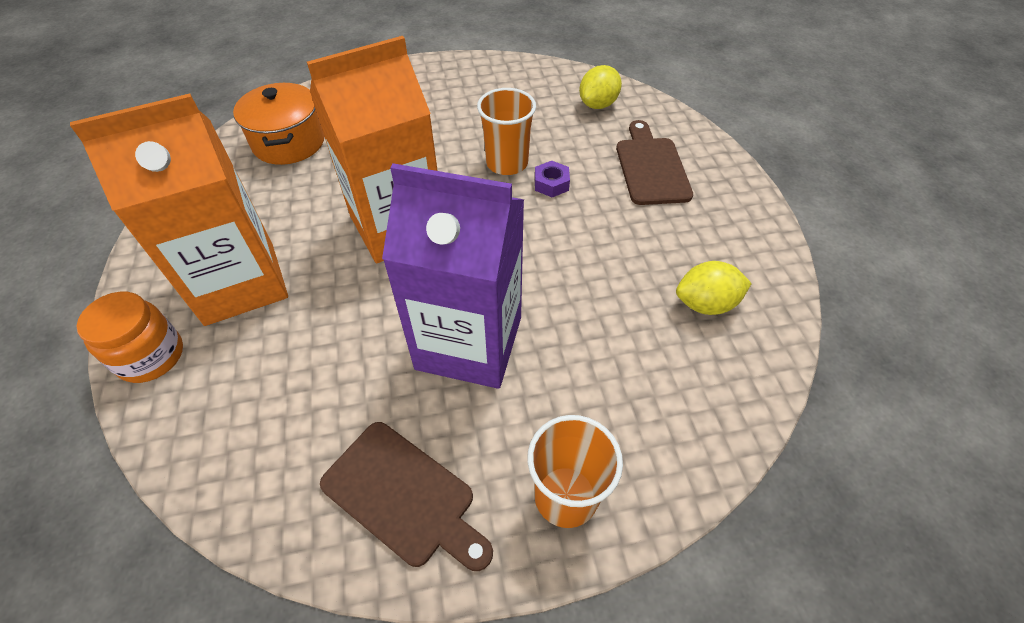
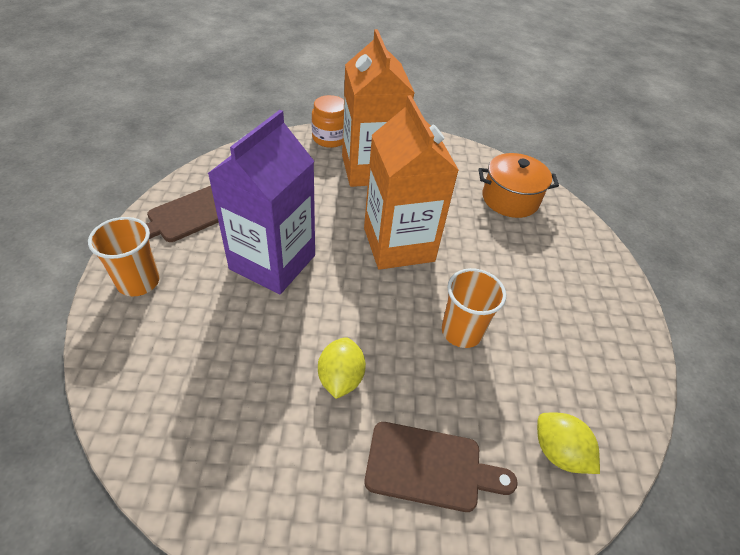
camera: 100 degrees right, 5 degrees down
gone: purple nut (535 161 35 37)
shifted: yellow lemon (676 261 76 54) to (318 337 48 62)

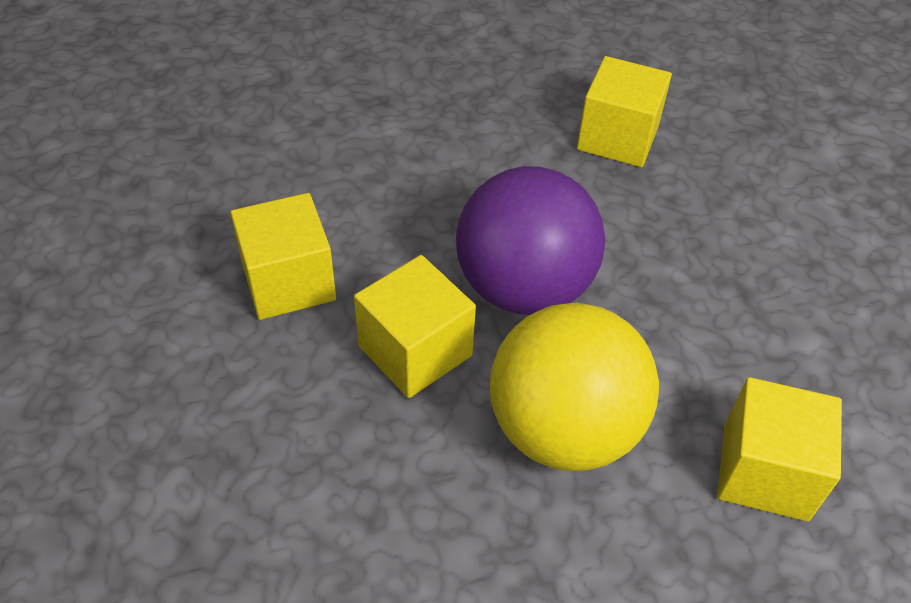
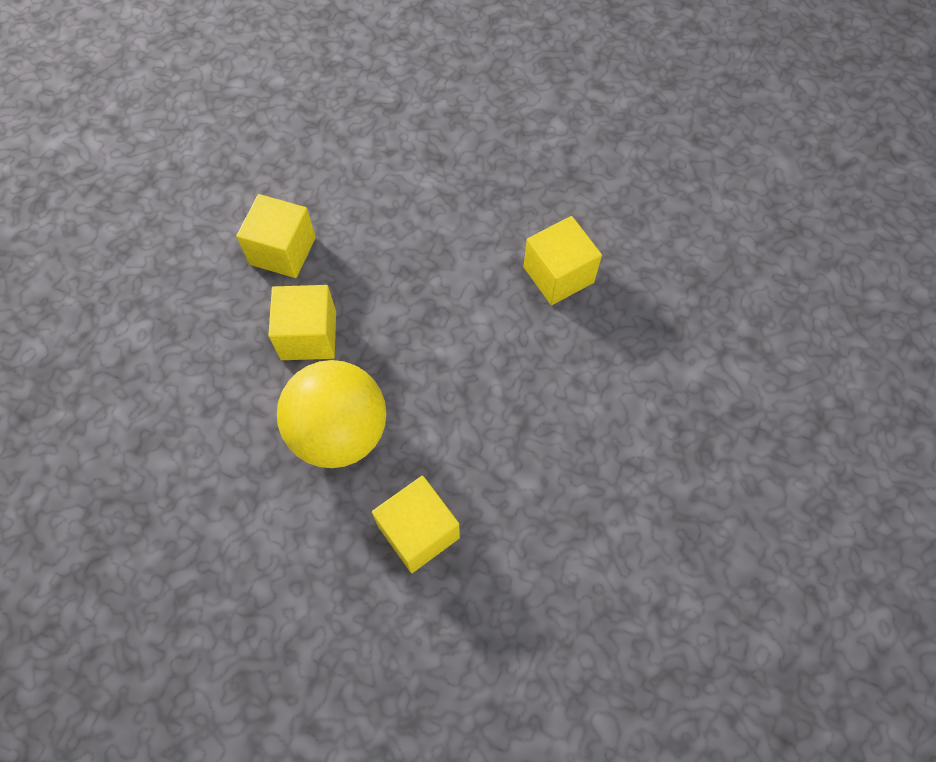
camera: 40 degrees right, 15 degrees up
gone: purple ball (456 166 149 149)

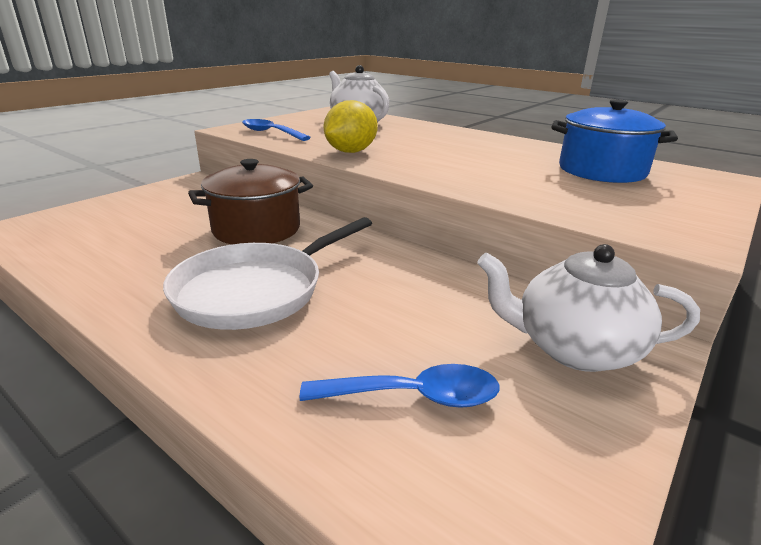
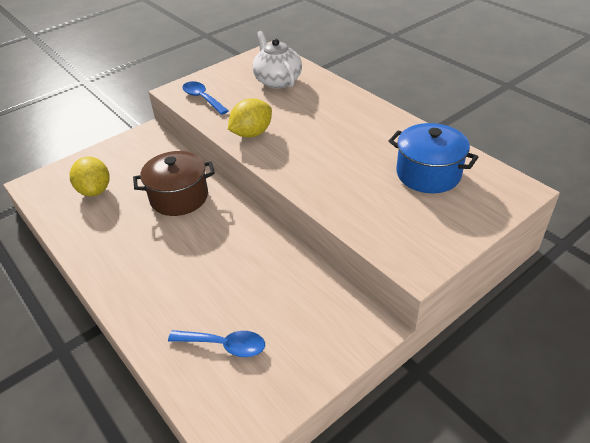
camera: 15 degrees right, 15 degrees up
gone: white pan (163 217 209 113); white teapot (477 244 223 128)
new: yellow lemon (70 156 40 41)

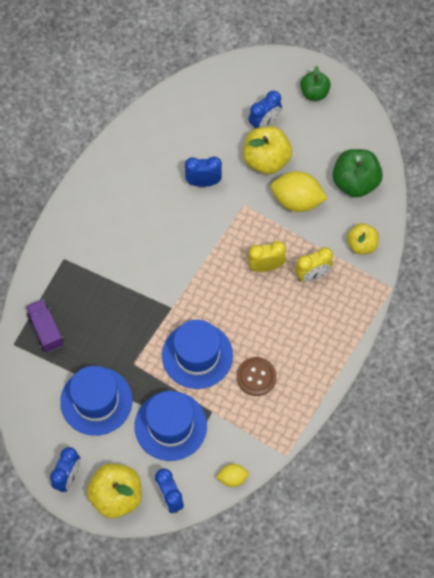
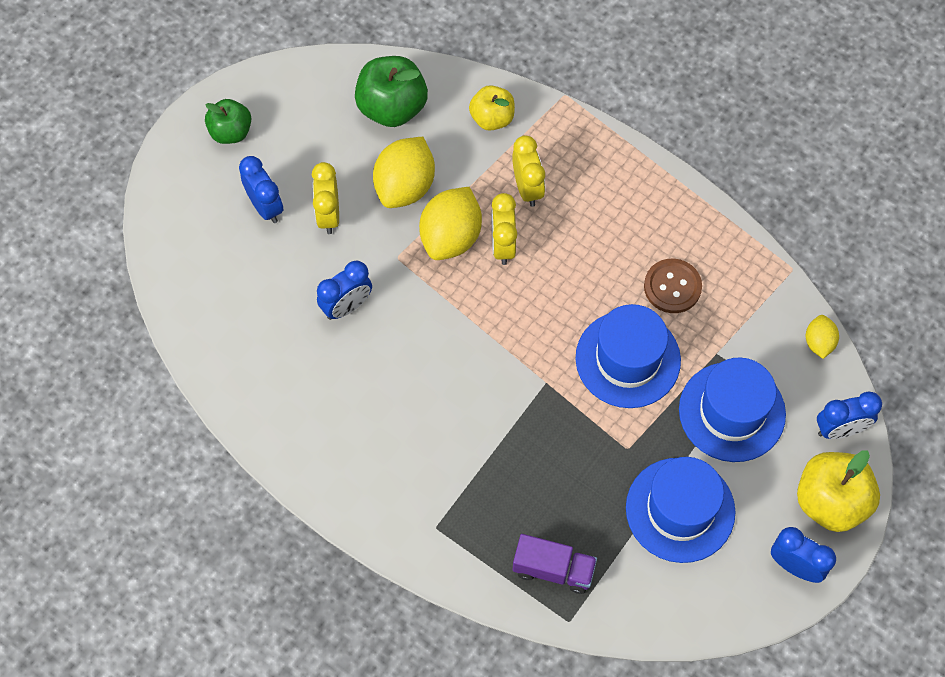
camera: 80 degrees left, 0 degrees up
new: yellow lemon (419 187 63 73)
swapped: yellow apple (243 126 49 48) to yellow clock (312 162 27 72)
rotated: purple truck (26 299 38 53) = (513 534 84 60) 150 degrees counterclockwise; blue clock (185 157 37 30) = (317 261 55 59) 135 degrees counterclockwise

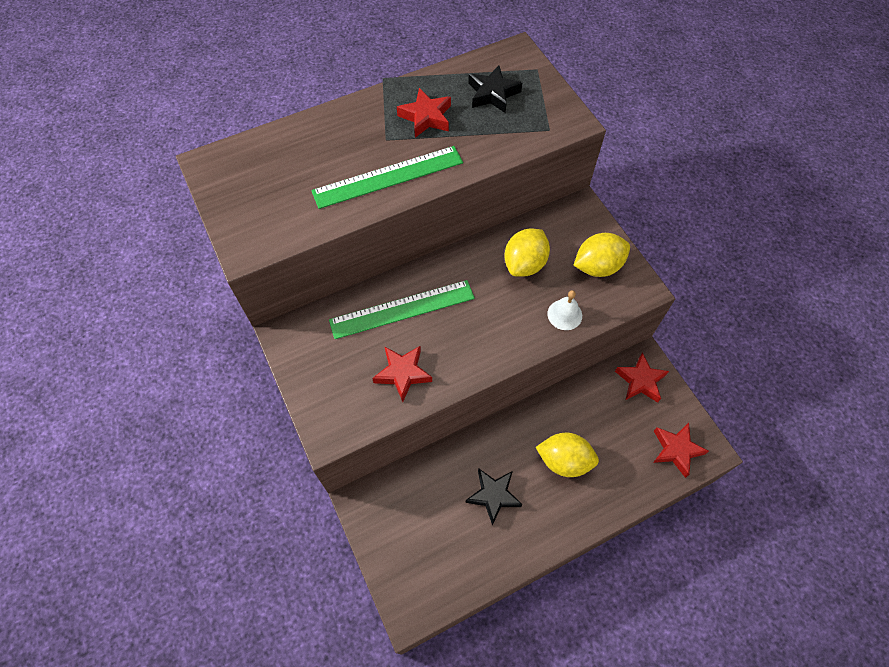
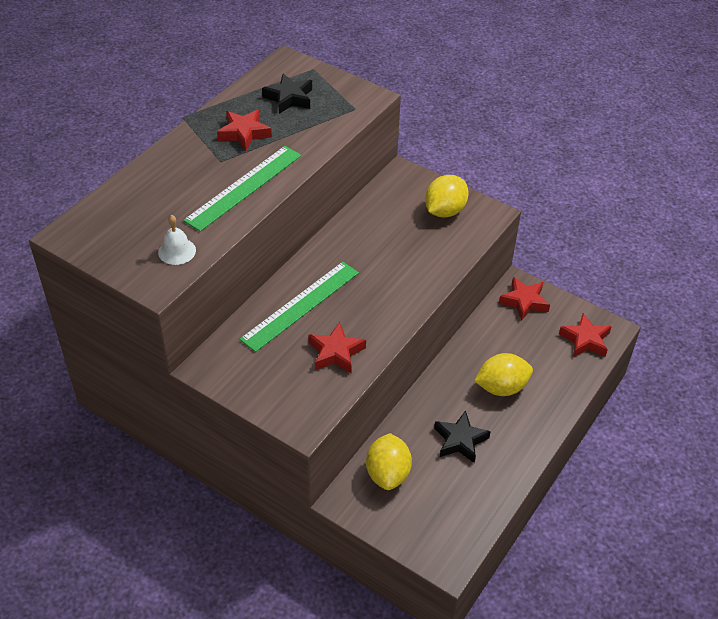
camera: 30 degrees left, 15 degrees down
shifted: yellow lemon (504 229 46 48) to (366 433 46 57); white bell (547 290 35 40) to (158 215 38 50)

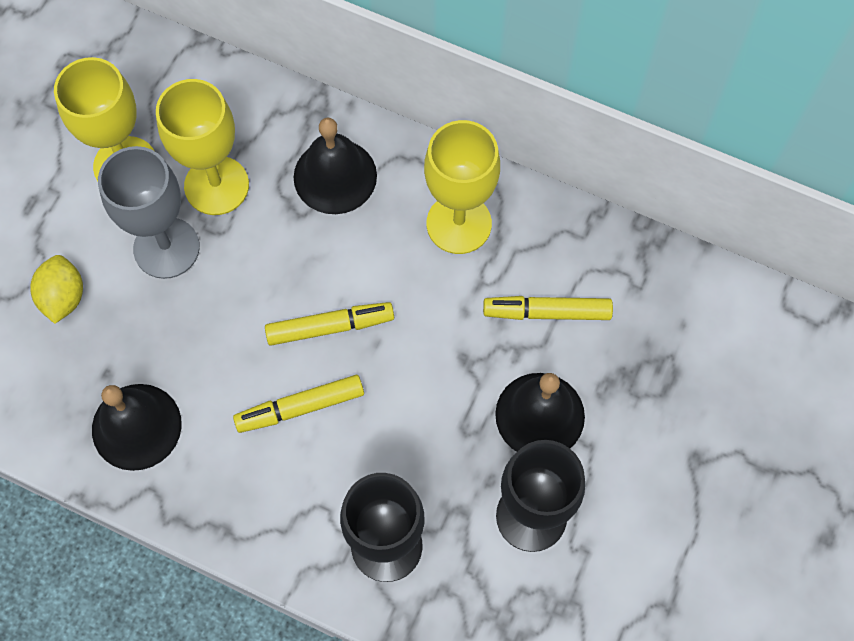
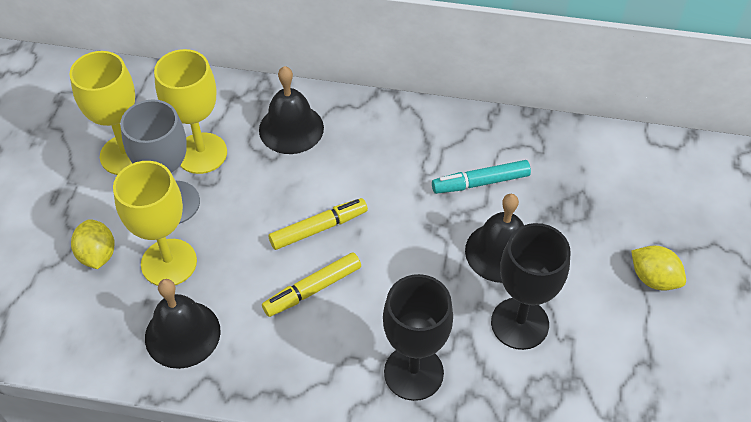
camera: 15 degrees left, 15 degrees down
new: yellow lemon (631 245 55 46)
shifted: yellow goblet (424 120 76 134) to (113 161 84 125)
repainted: yellow marker (483 296 130 24) to turquoise marker (432 160 99 34)

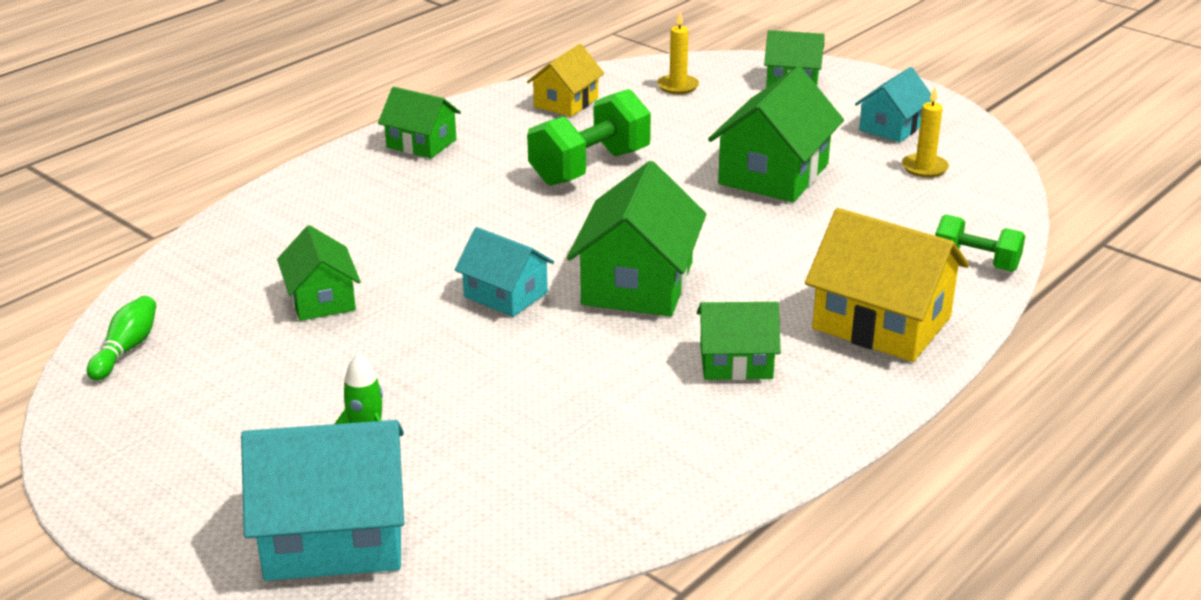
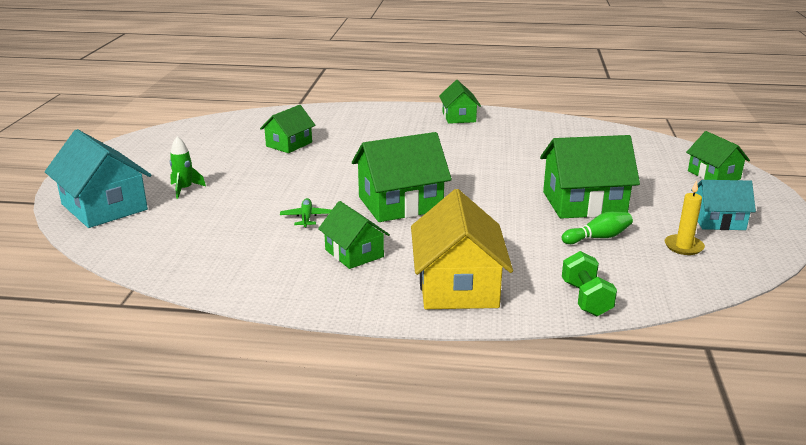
camera: 55 degrees right, 5 degrees down
gone: turquoise house (454 227 100 90); yellow house (527 44 78 73); green dumbbell (527 89 124 97); yellow candle (657 12 42 82)
new: green plane (280 198 52 30)
shifted: green bowling pin (87 296 69 85) to (562 212 71 32)

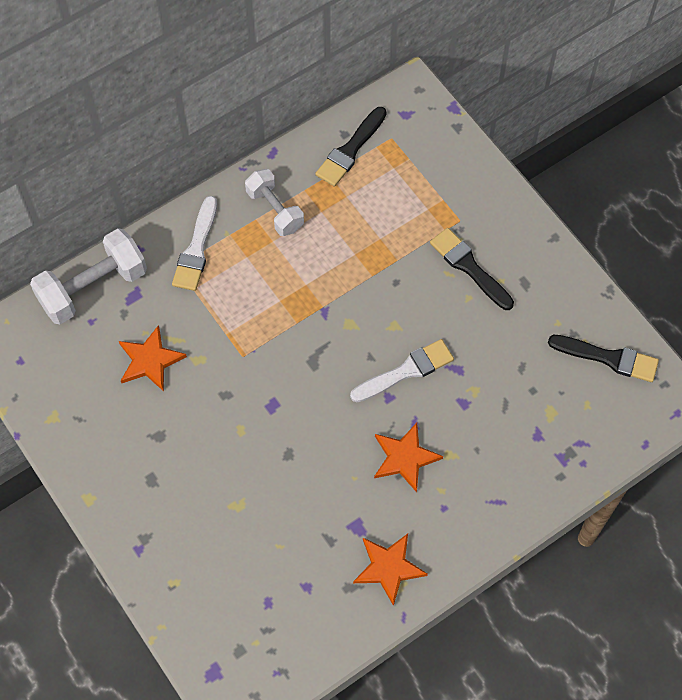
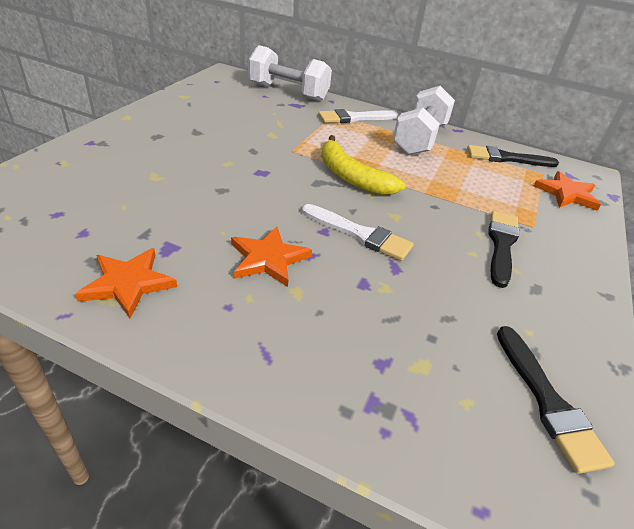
camera: 55 degrees right, 25 degrees down
new: yellow banana (321 135 85 60)
shifted: orange star (119 325 68 66) to (534 171 67 40)
scaled: white dumbbell (245 169 59 67) = (393 86 62 69) x1.55

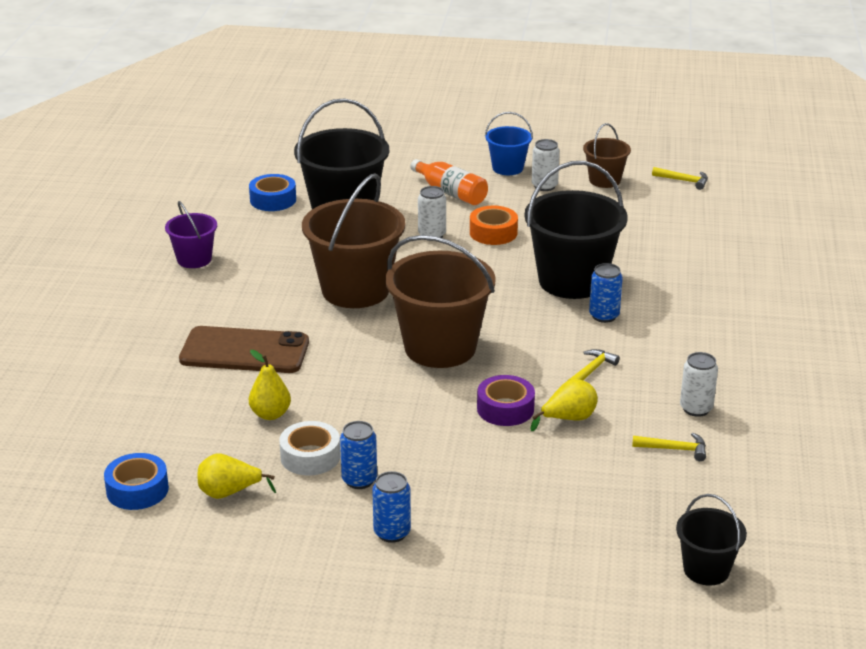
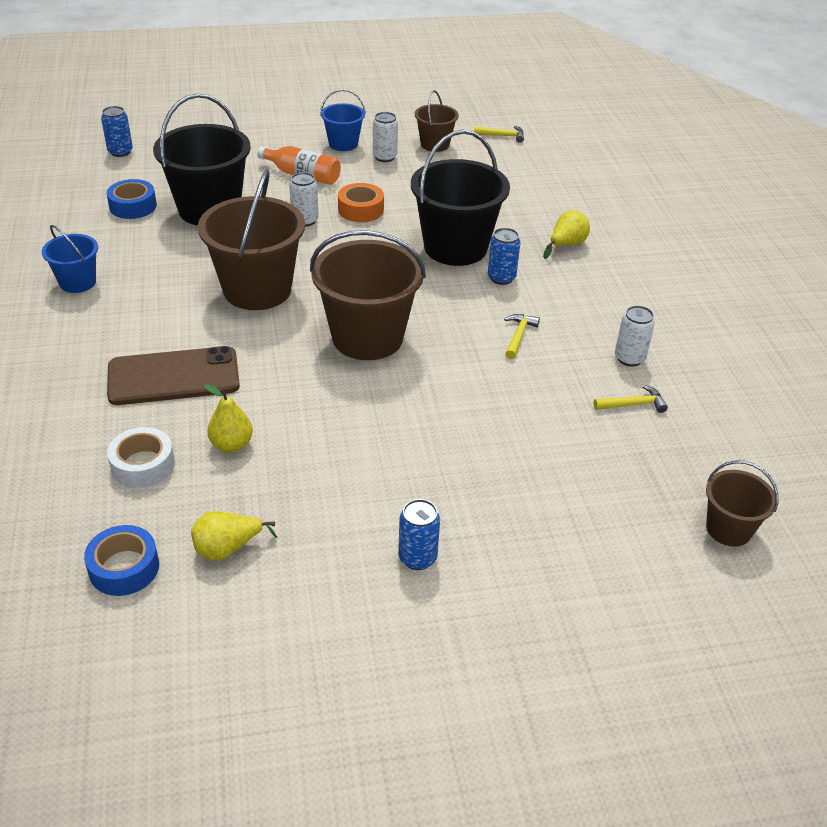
camera: 20 degrees left, 10 degrees up
gone: purple tape (477 375 58 51)
shifted: white tape (279 421 61 55) to (107 427 68 61); blue can (340 421 37 68) to (101 106 32 51); yellow pear (530 379 68 52) to (543 211 47 48)
repainted: purple bucket (165 201 52 67) to blue bucket (42 225 56 68); black bucket (676 494 71 91) to brown bucket (706 460 72 87)

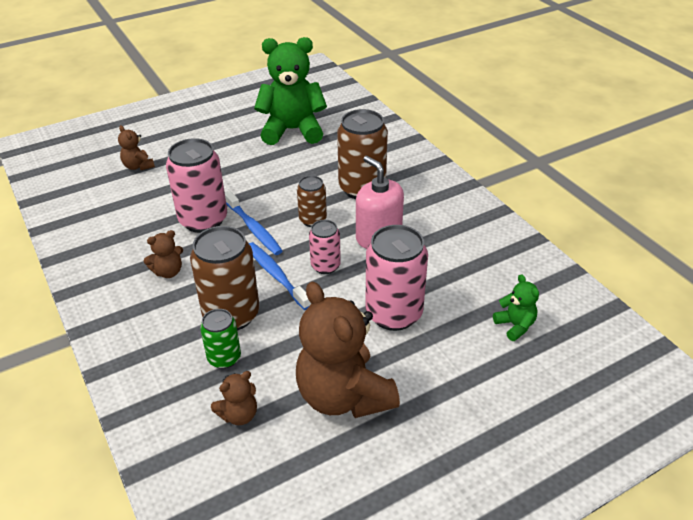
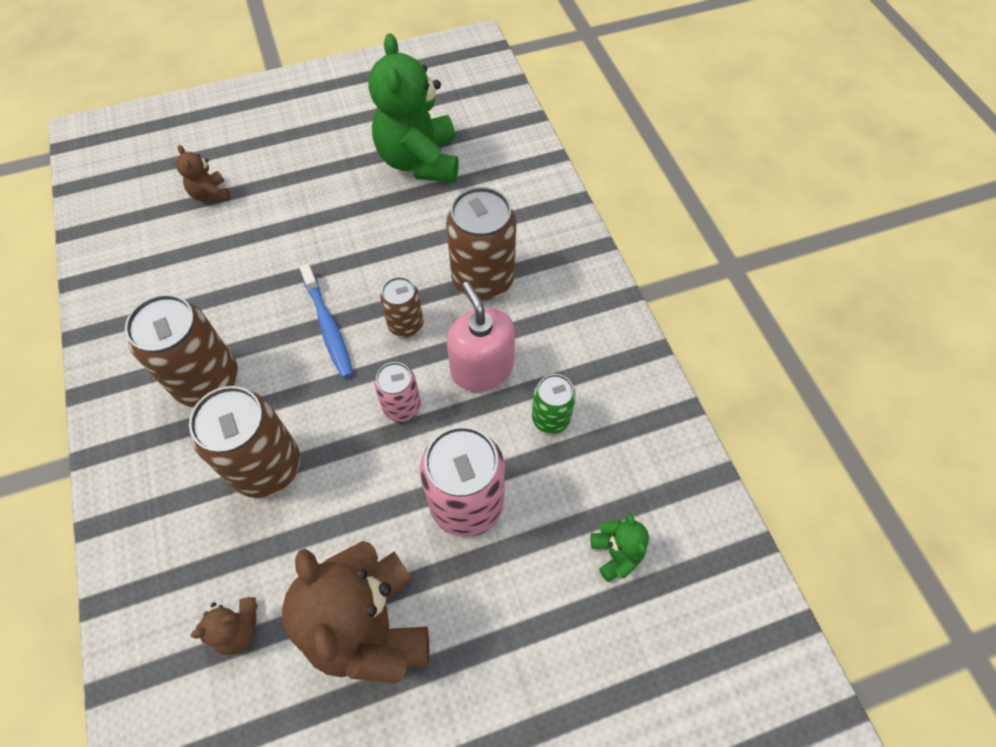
camera: 10 degrees right, 20 degrees up
gone: pink can (166 138 61 95); blue toothbrush (249 242 62 68)
shifted: green can (200 309 41 60) to (532 374 44 60)
swapped: brown teddy bear (144 230 39 48) to brown can (125 294 113 113)
rotated: green teddy bear (254 37 73 108) = (368 33 90 150) 105 degrees counterclockwise

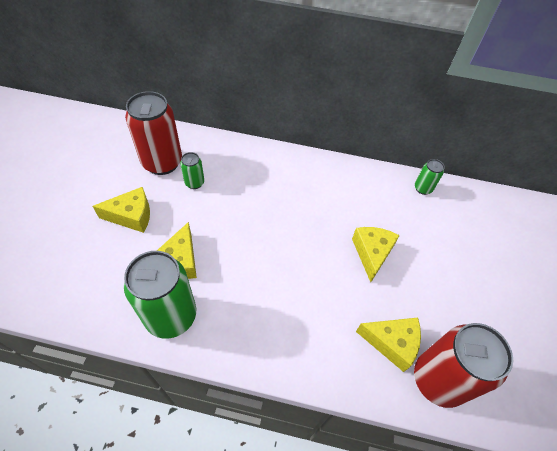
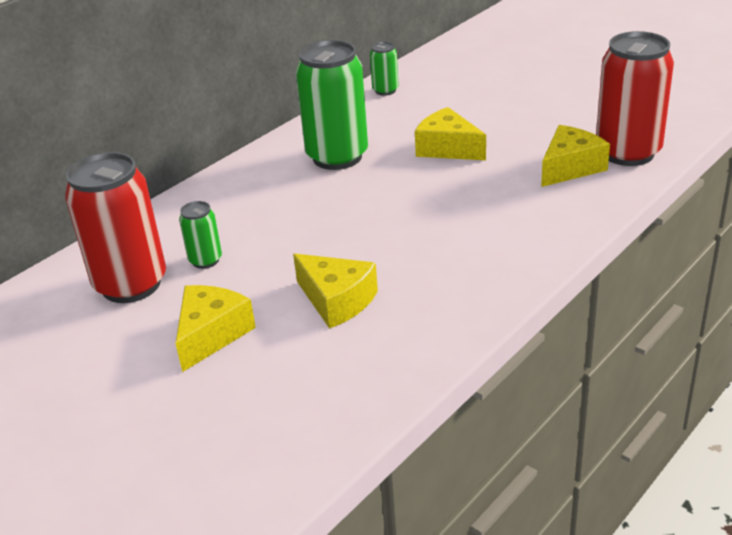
camera: 55 degrees left, 20 degrees down
shifted: green can (124 251 72 88) to (296 40 72 130)

